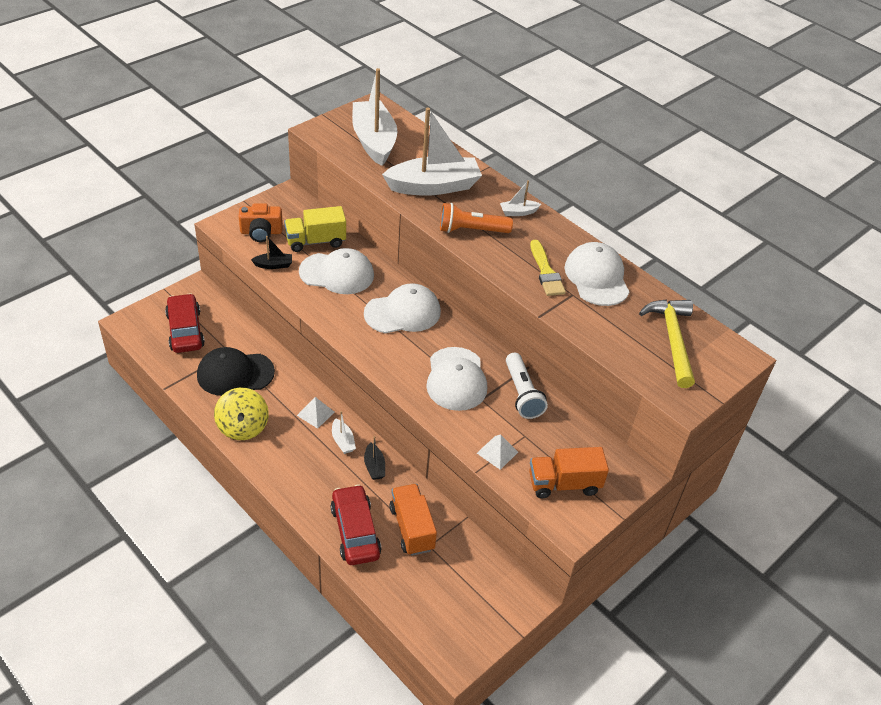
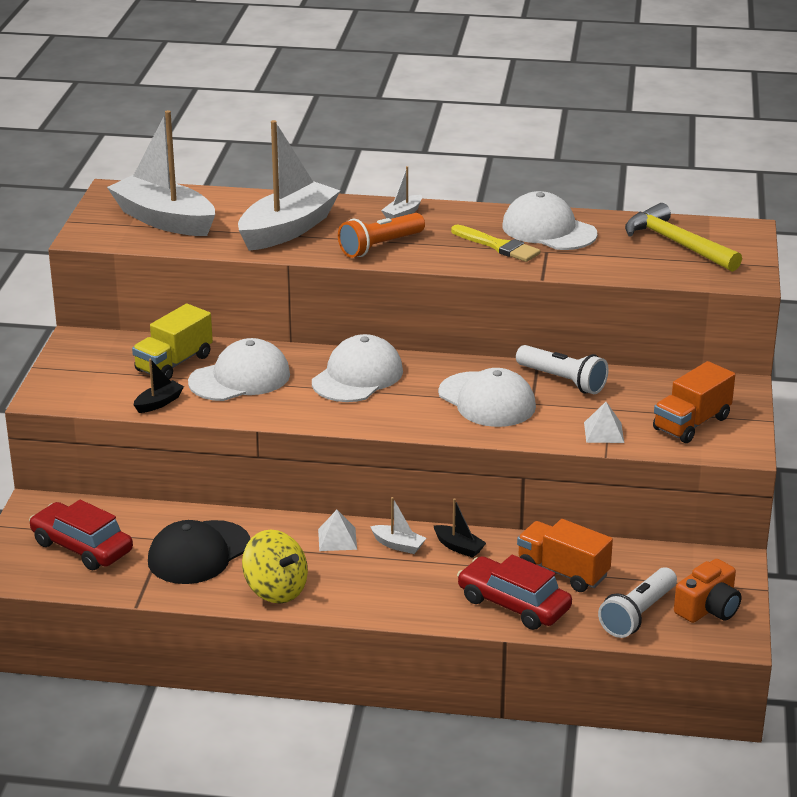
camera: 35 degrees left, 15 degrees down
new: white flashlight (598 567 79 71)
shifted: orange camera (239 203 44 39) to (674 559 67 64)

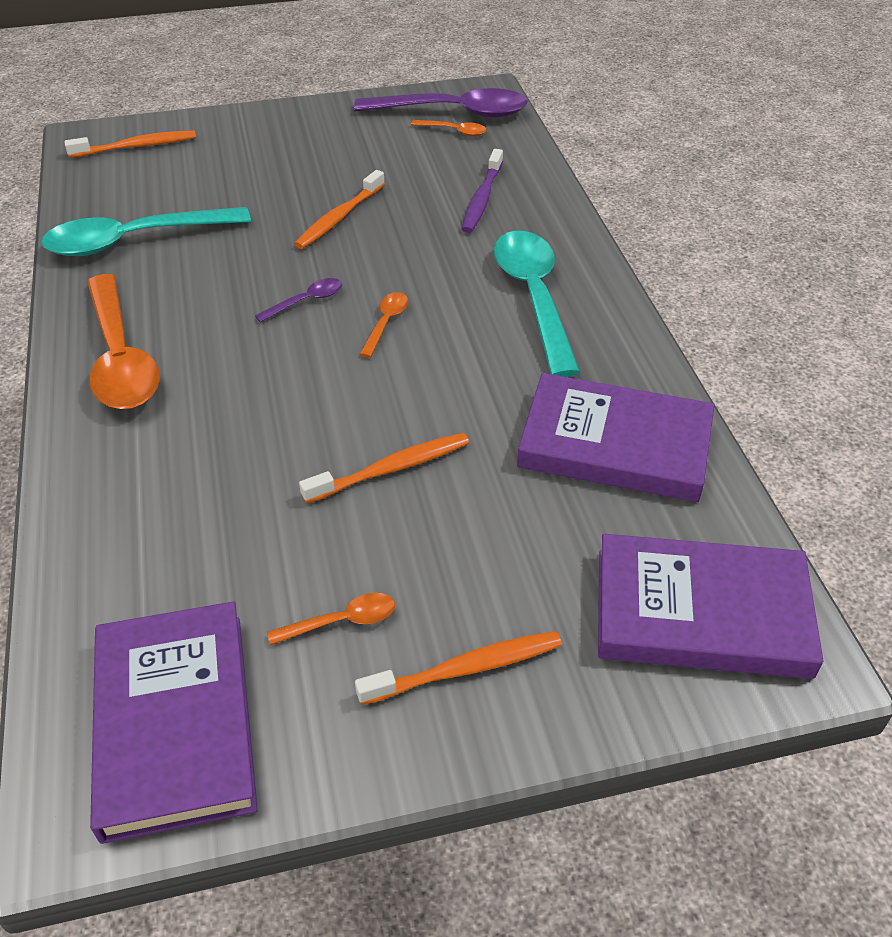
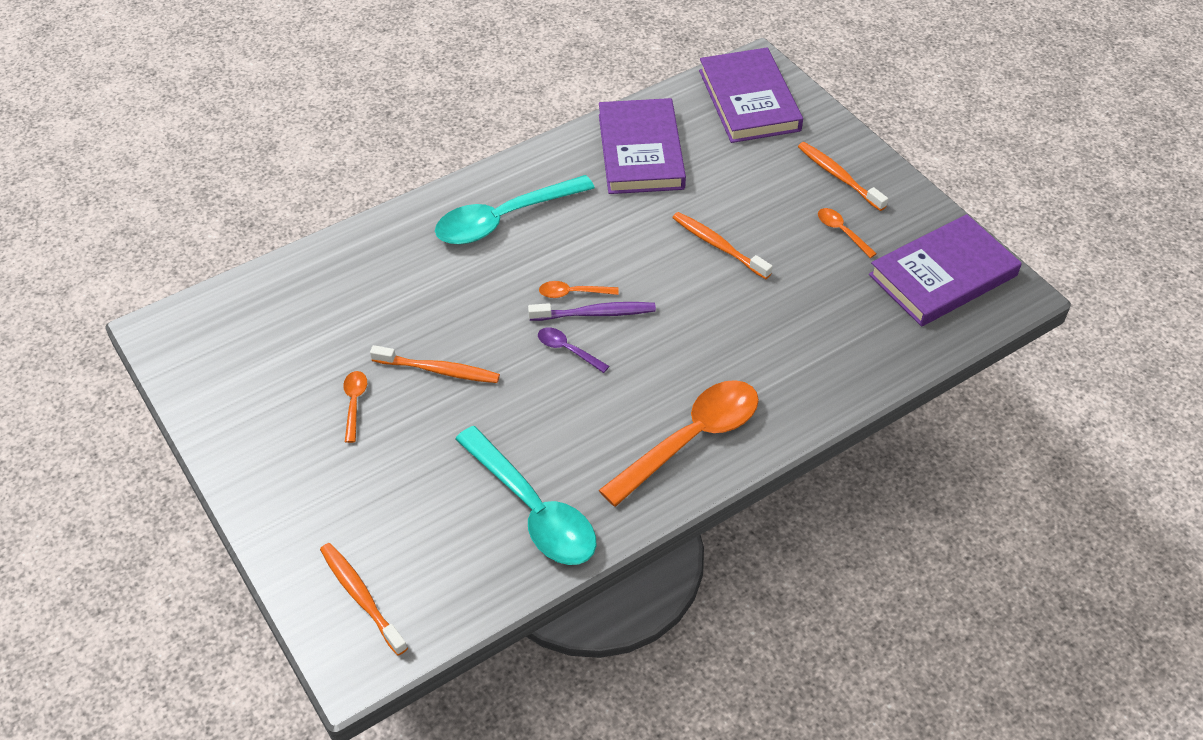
camera: 110 degrees left, 5 degrees up
gone: purple spoon (354 88 174 30)
shifted: orange spoon (411 120 76 16) to (343 371 24 72); purple toothbrush (462 149 41 84) to (528 302 128 19)

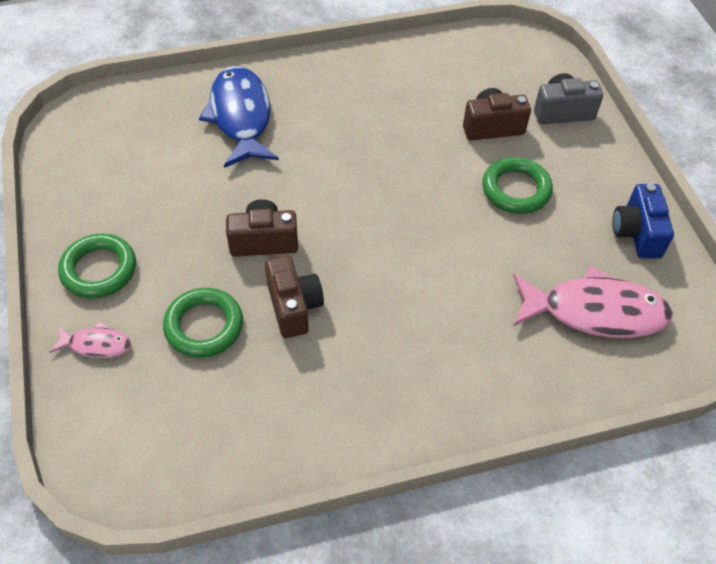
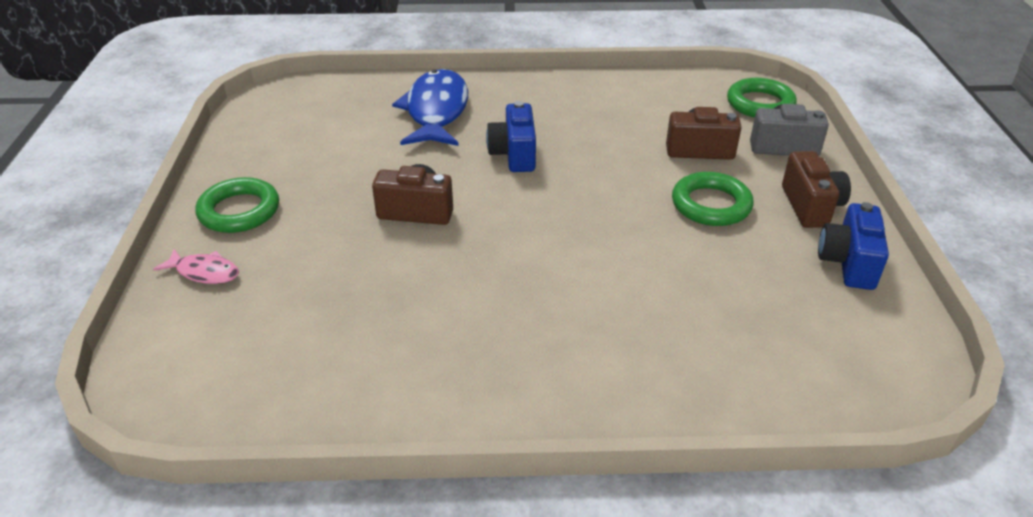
camera: 15 degrees right, 15 degrees down
gone: pink fish (513 266 160 72)
new: blue camera (486 101 50 71)
shifted: green ring (163 288 80 70) to (727 78 70 40); brown camera (265 255 59 83) to (782 151 69 77)

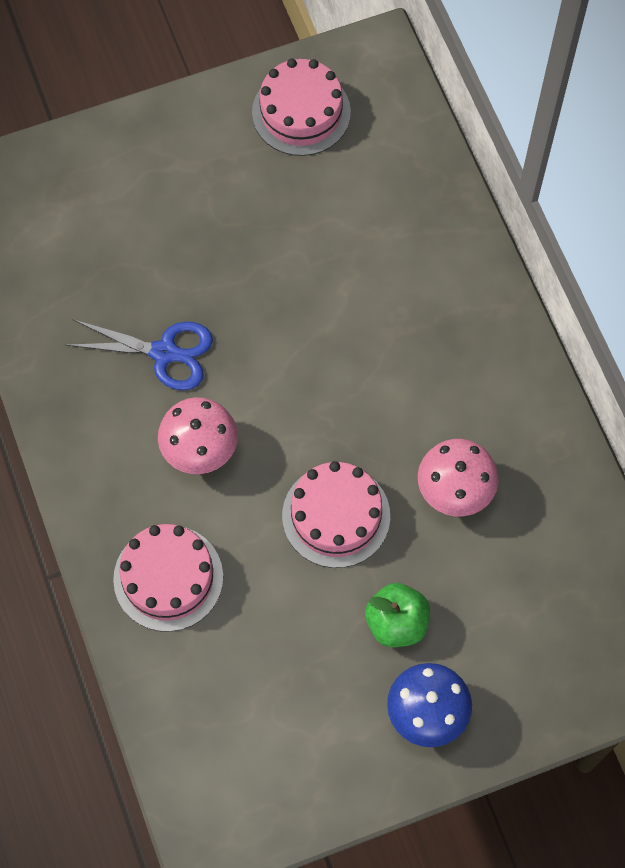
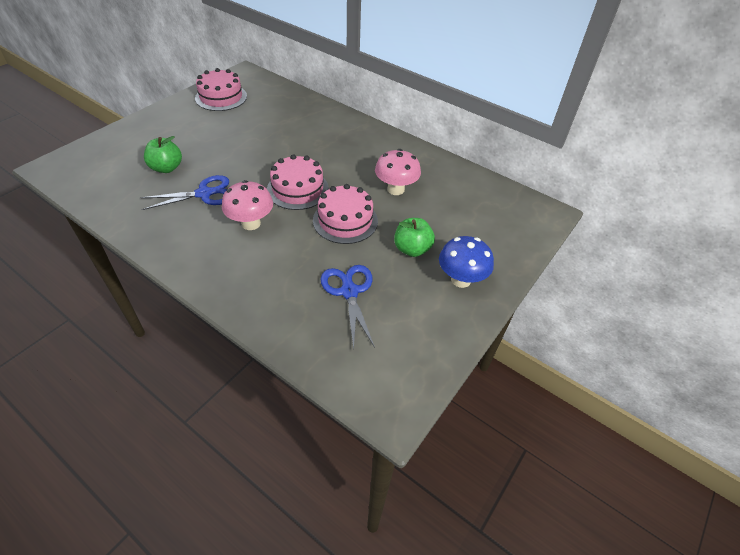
camera: 35 degrees left, 20 degrees down
new: green apple (144 136 38 37); blue scissors (321 265 54 85)
shifted: pink cake (113 524 110 108) to (267 154 62 56)

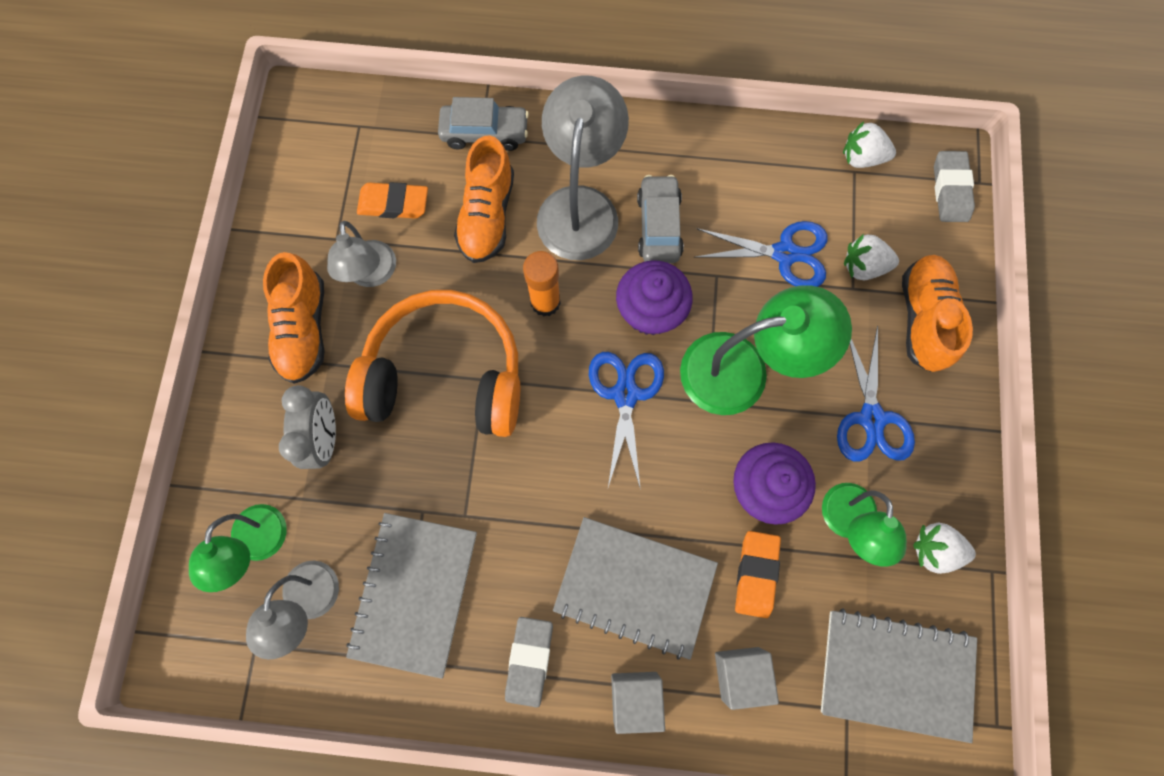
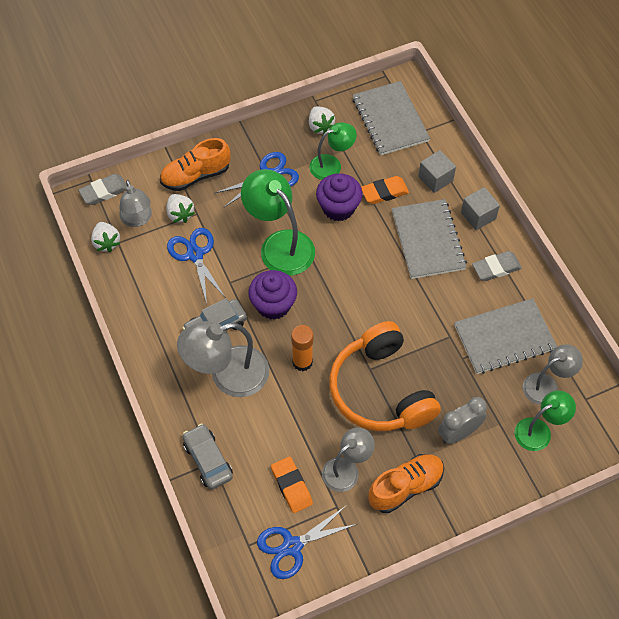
camera: 120 degrees left, 15 degrees down
gone: orange shoe (454 135 60 128)
new: grey lamp (119 180 33 47)
shifted: blue scissors (589 352 75 139) to (257 505 100 74)

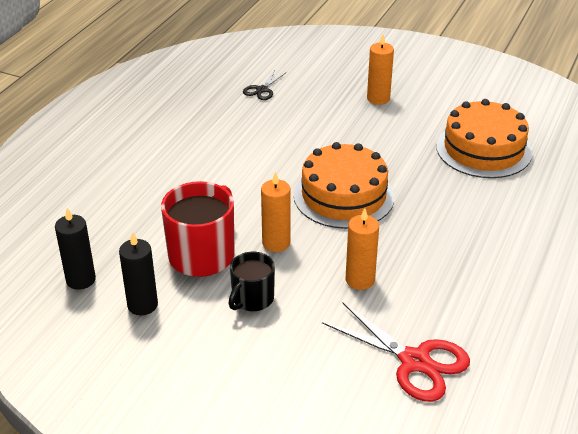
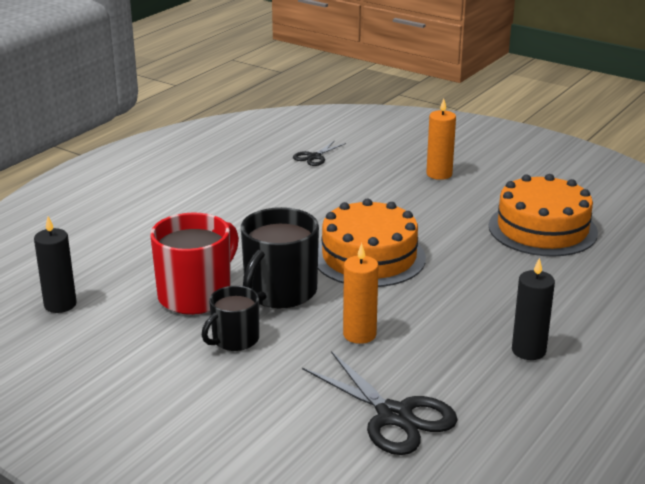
camera: 10 degrees right, 10 degrees down
shifted: black candle (119 232 39 83) to (512 258 43 102)
swapped: orange candle (261 171 29 81) to black mug (241 207 78 101)
repainted: red scissors (322 302 148 100) to black scissors (302 351 155 104)

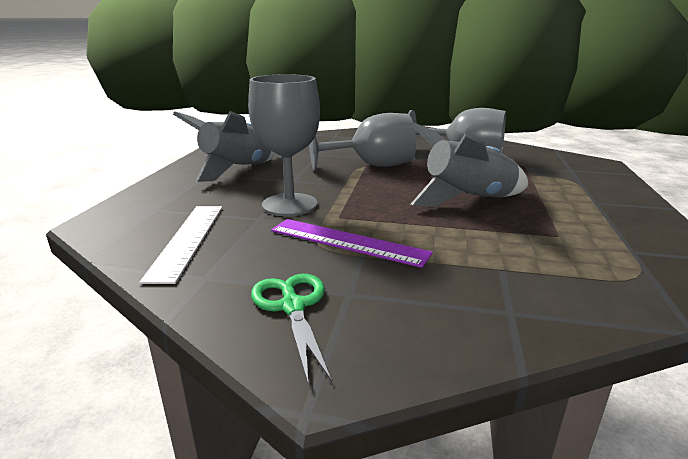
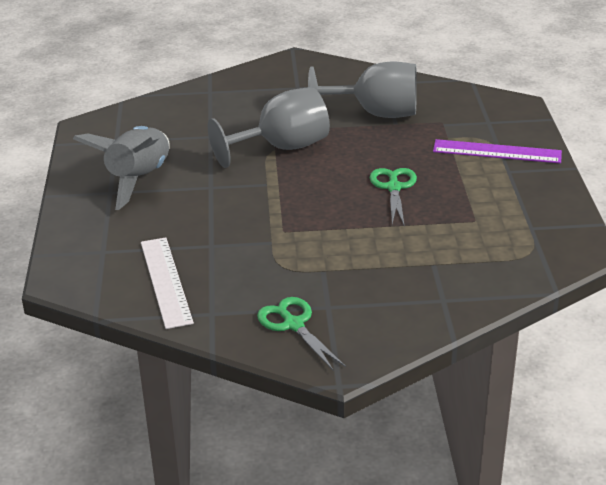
camera: 15 degrees left, 10 degrees up
gone: grey goblet (248 74 72 142)
shifted: purple ruler (271 219 162 49) to (433 139 129 25)
swapped: grey rocket (411 123 117 84) to green scissors (370 168 47 59)

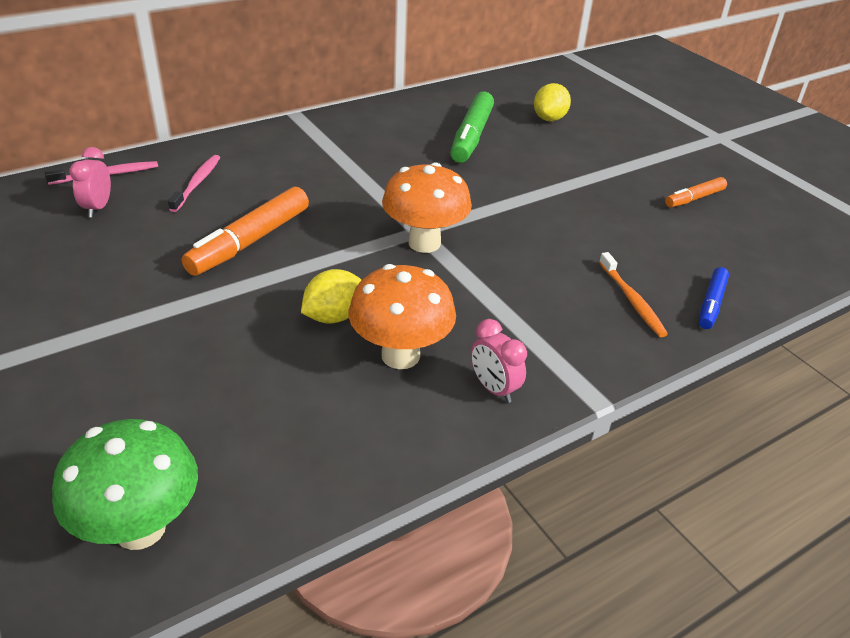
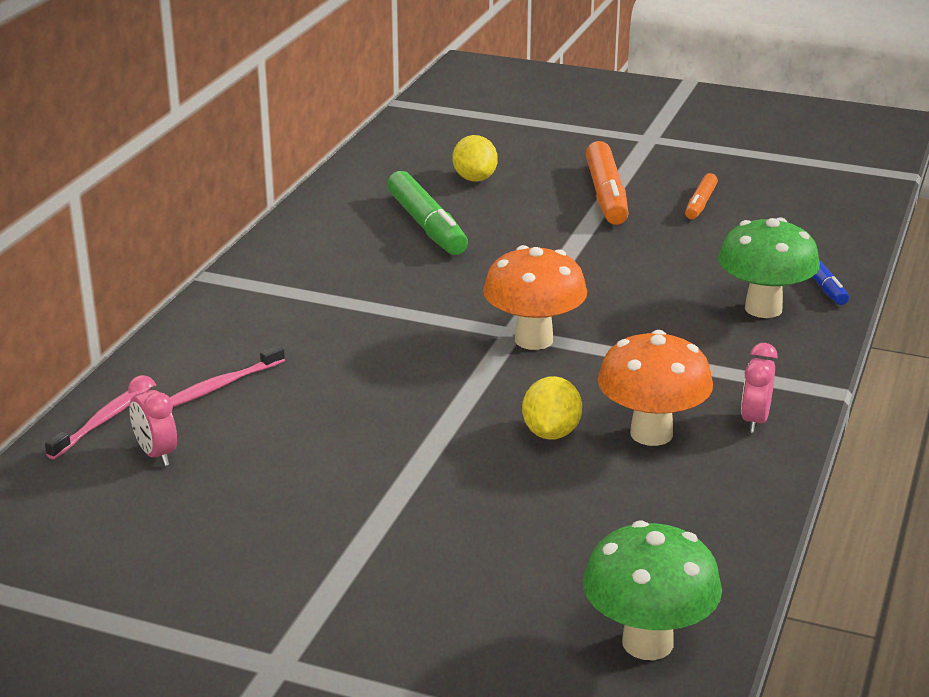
camera: 35 degrees left, 10 degrees down
shifted: orange marker (182 187 127 89) to (586 141 43 84)
swapped: orange toothbrush (599 252 69 85) to green mushroom (718 217 102 101)
rotated: pink toothbrush (168 155 52 57) = (169 345 116 62) 105 degrees counterclockwise; pink clock (471 319 56 84) = (741 343 36 90) 90 degrees clockwise

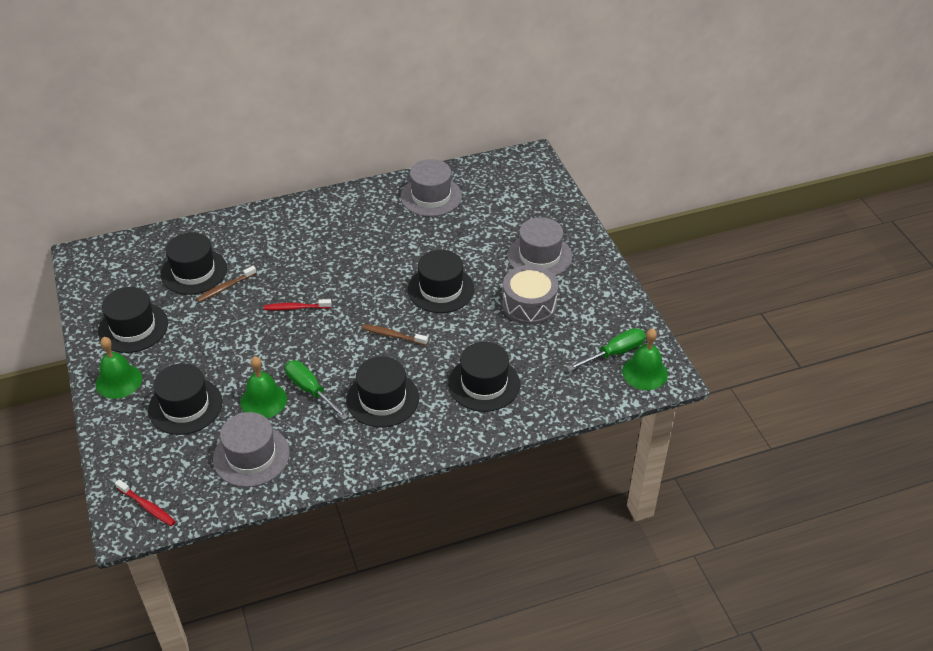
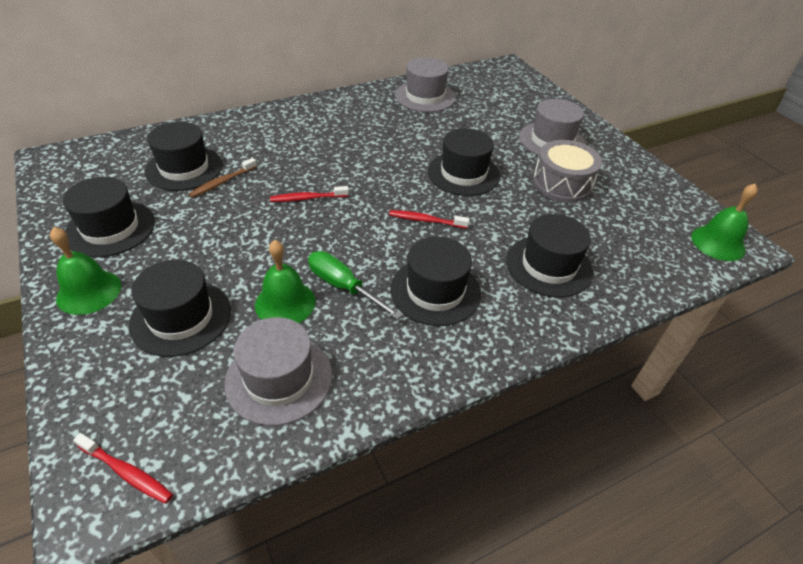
camera: 10 degrees left, 0 degrees up
gone: green screwdriver (567 328 79 43)
repainted: brown toothbrush (362 324 66 21) to red toothbrush (389 210 81 19)

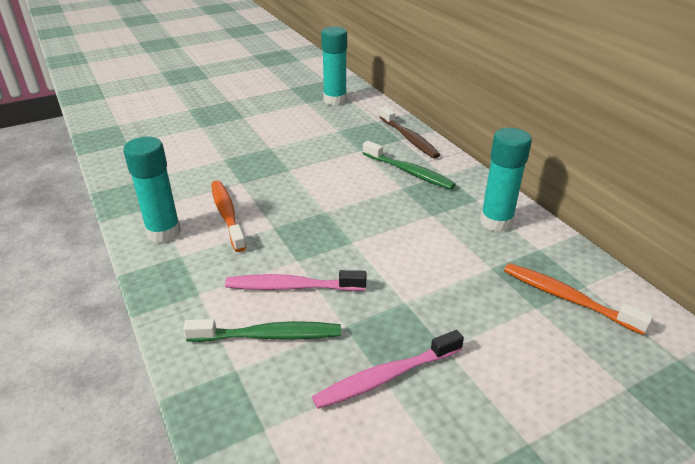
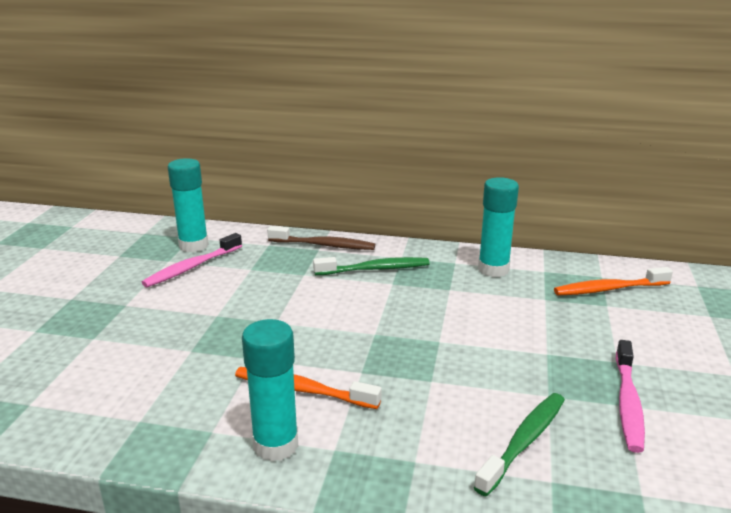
camera: 50 degrees left, 10 degrees down
shifted: pink toothbrush (225 270 141 21) to (141 233 101 54)

